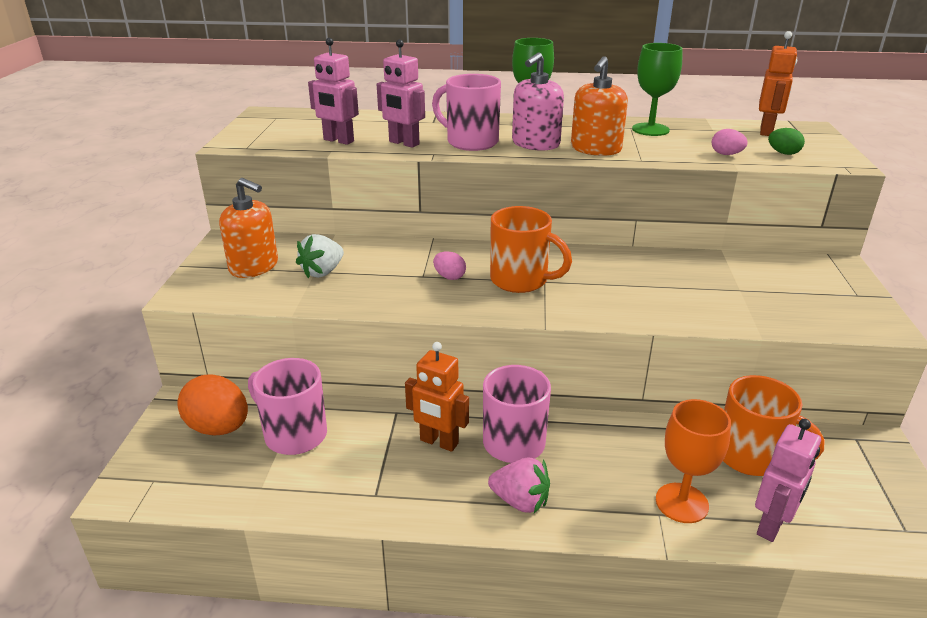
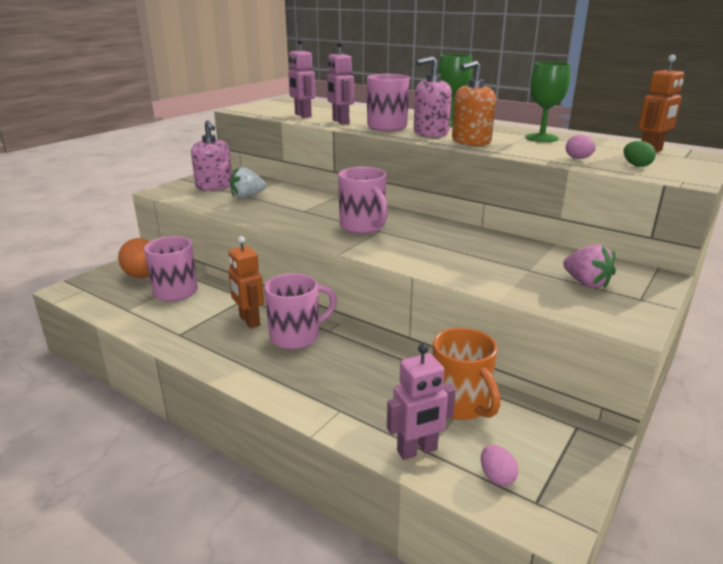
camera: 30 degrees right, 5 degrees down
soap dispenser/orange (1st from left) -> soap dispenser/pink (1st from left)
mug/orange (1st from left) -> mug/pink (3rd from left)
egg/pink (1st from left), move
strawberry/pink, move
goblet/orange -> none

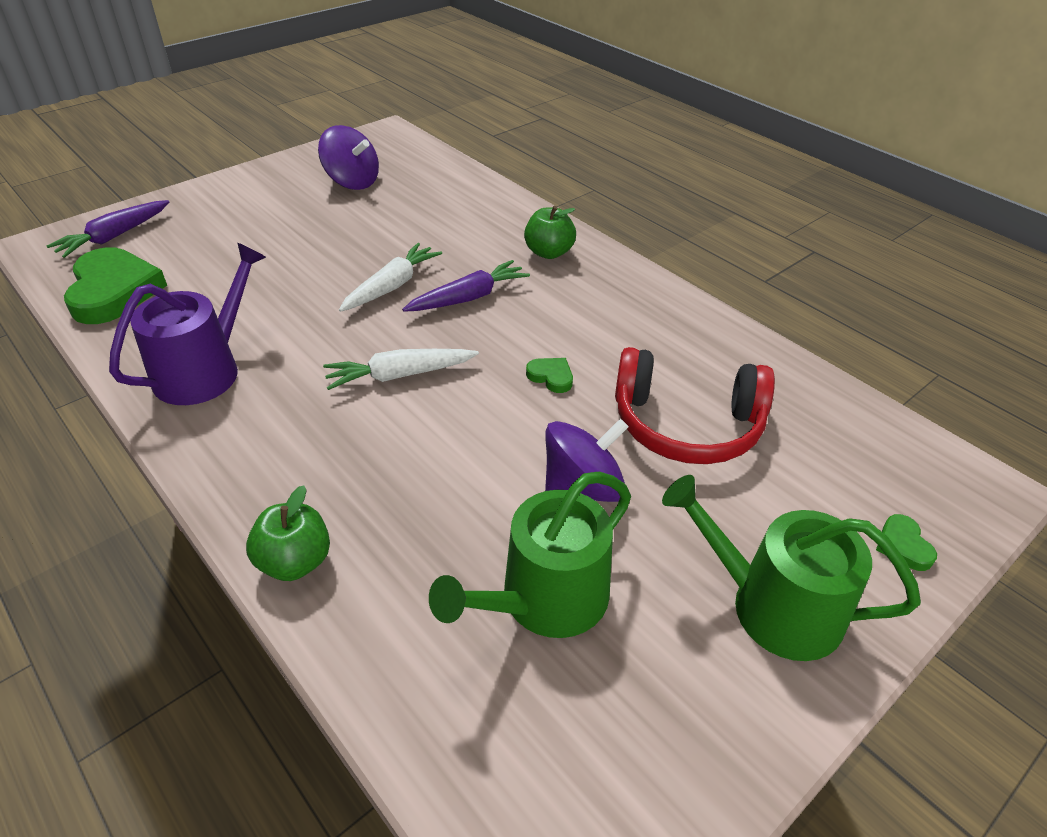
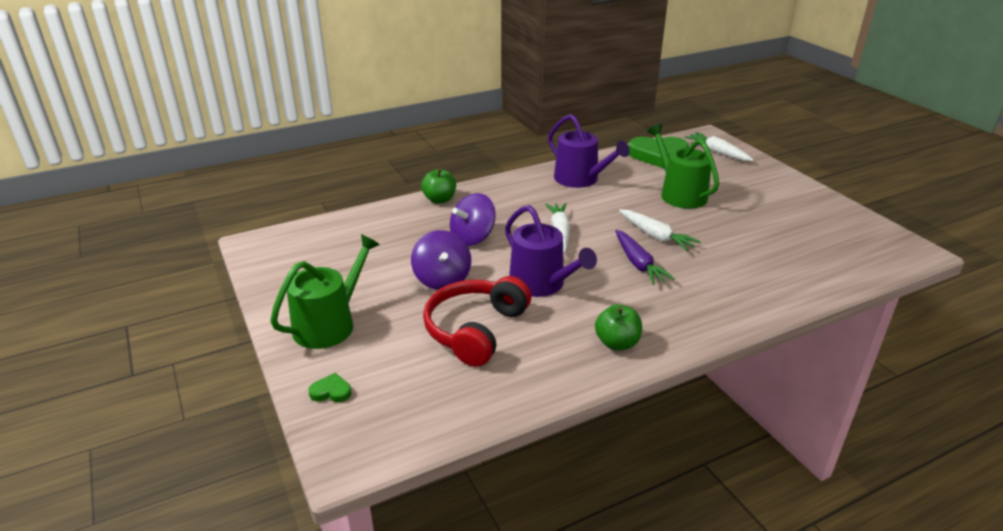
camera: 105 degrees right, 10 degrees down
spinning top/purple (1st from left in the first image) -> spinning top/purple (2nd from left), move
heart/green (2nd from left) -> watering can/purple (1st from left)
apple/green (2nd from left), move
watering can/green (1st from left in the first image) -> watering can/green (2nd from left), move
carrot/purple (1st from left) -> carrot/white (3rd from left)

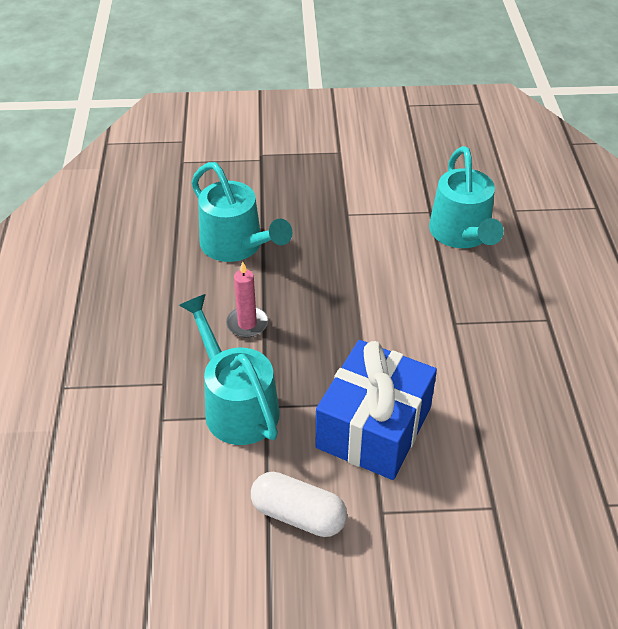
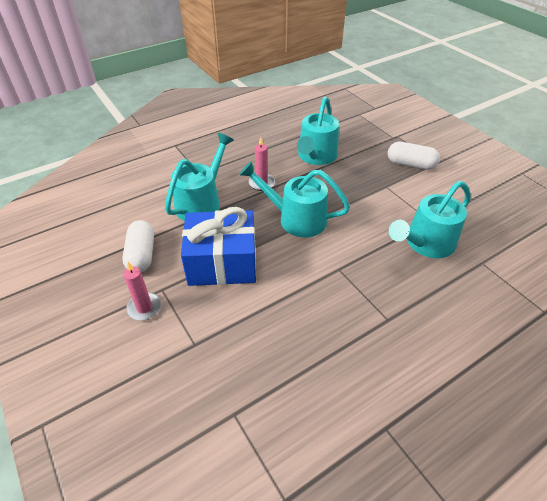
camera: 60 degrees right, 0 degrees up
none -> candle/pink (1st from left)
none -> watering can/turquoise (2nd from left)
none -> capsule/white (2nd from left)

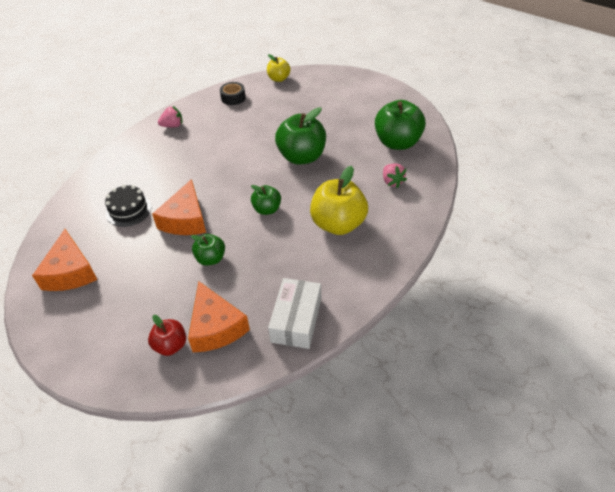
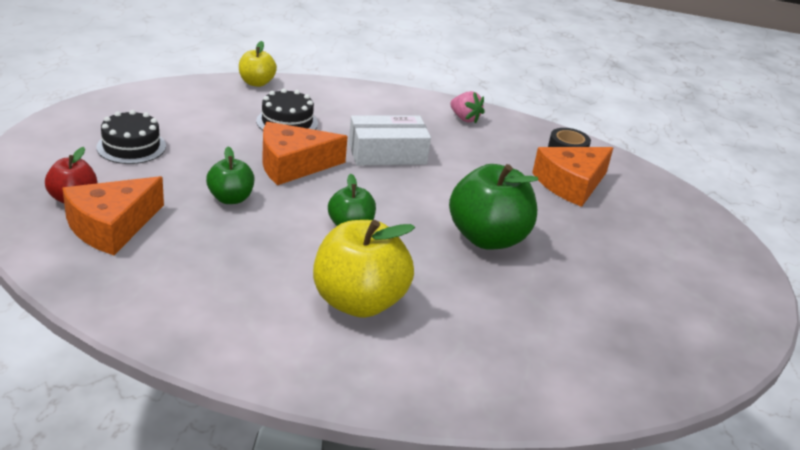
camera: 60 degrees right, 15 degrees down
none -> cake/black (1st from left)
apple/yellow (1st from left), move
box/white, move
cheese/orange (1st from left in the first image) -> cheese/orange (3rd from left), move
apple/green (4th from left) -> none
strawberry/pink (2nd from left) -> none

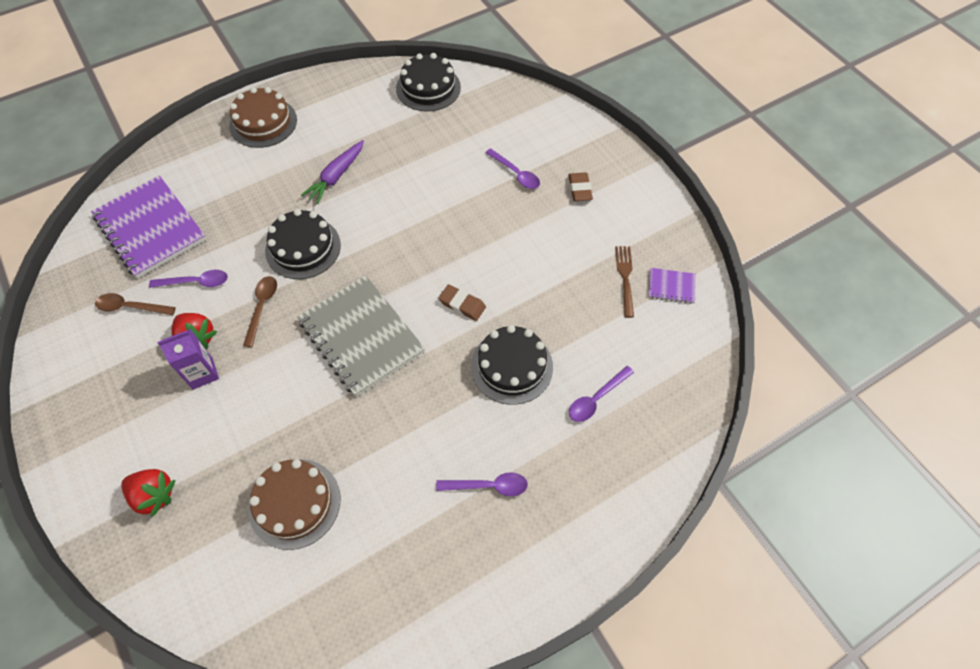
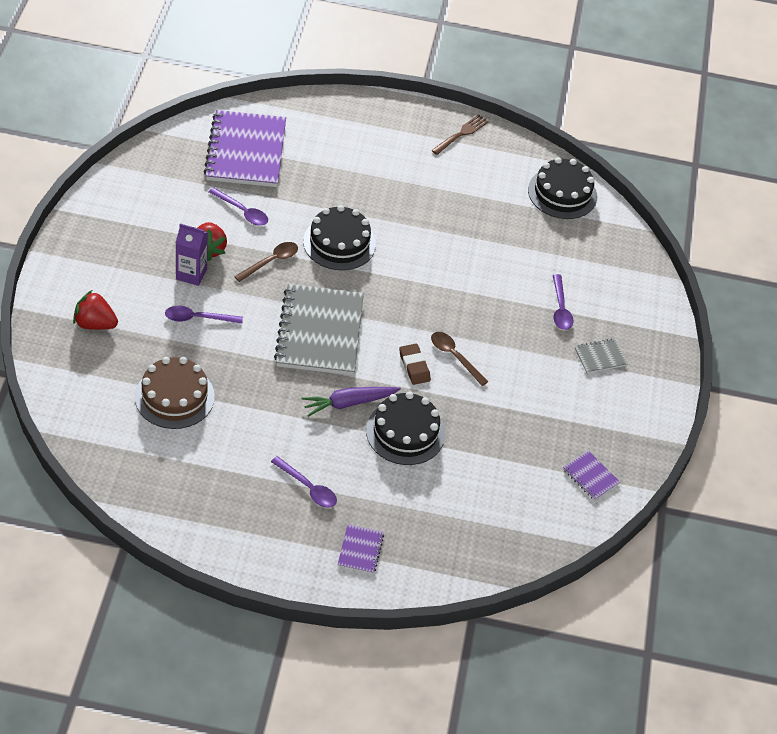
camera: 35 degrees right, 10 degrees down
strawberry/red (1st from left), 135 degrees clockwise
spoon/purple (4th from left in the first image) -> spoon/purple (1st from left), move
carrot/purple, move
none -> notebook/purple (2nd from left)
fork/brown, move
spoon/brown (1st from left in the first image) -> spoon/brown (2nd from left), move
eraser/brown (2nd from left) -> notebook/grey (2nd from left)
cake/brown (1st from left) -> none

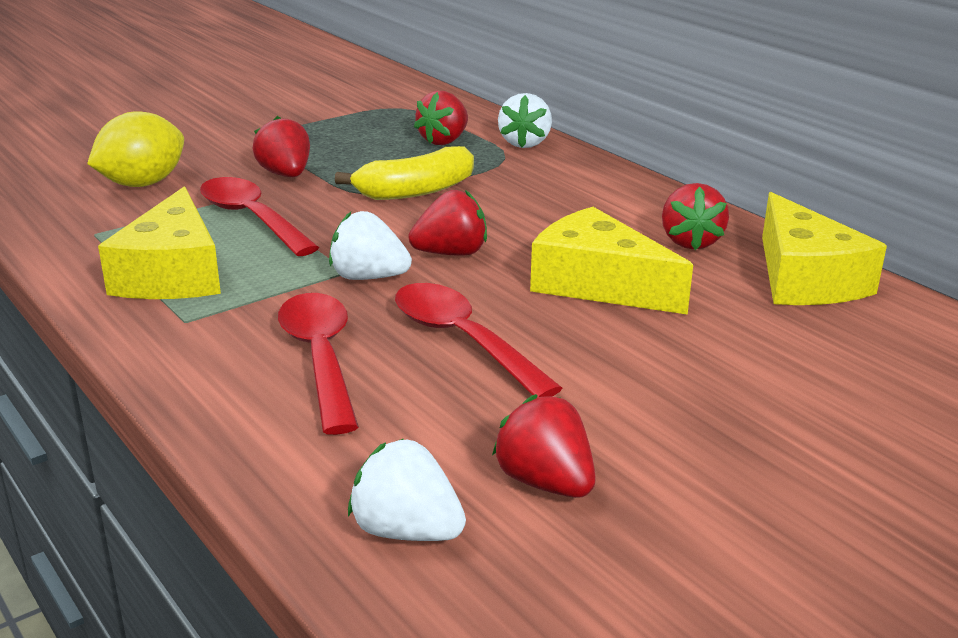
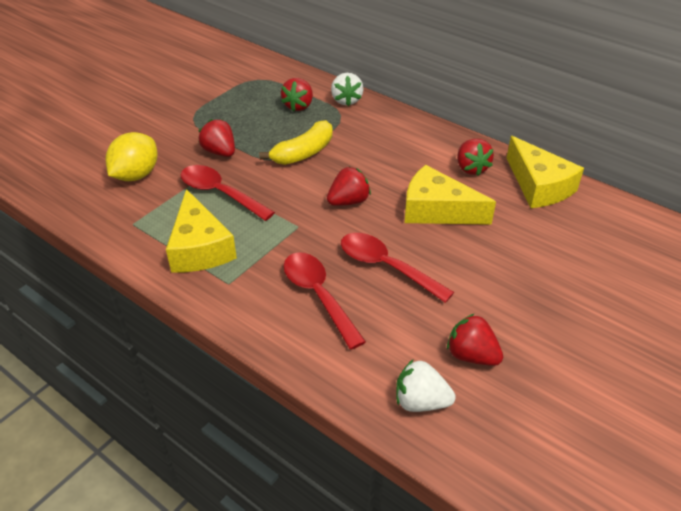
camera: 15 degrees left, 15 degrees up
strawberry/white (1st from left) -> none

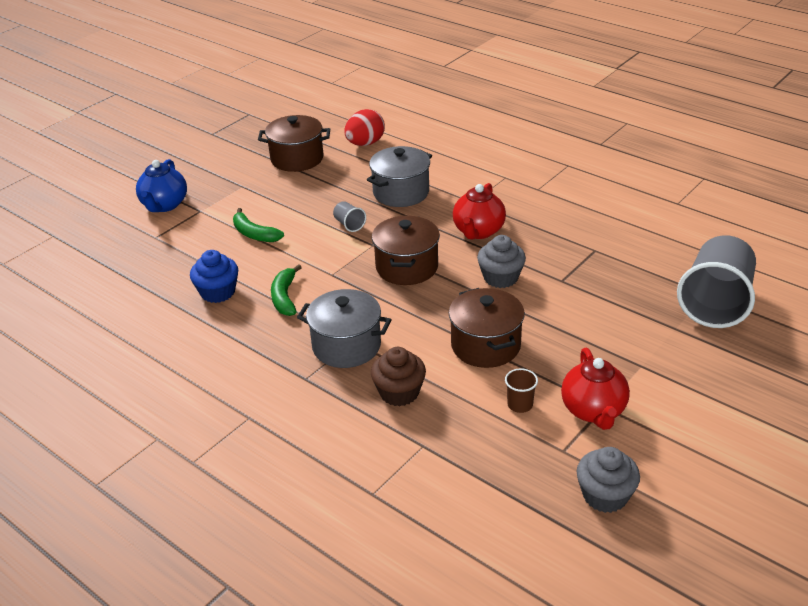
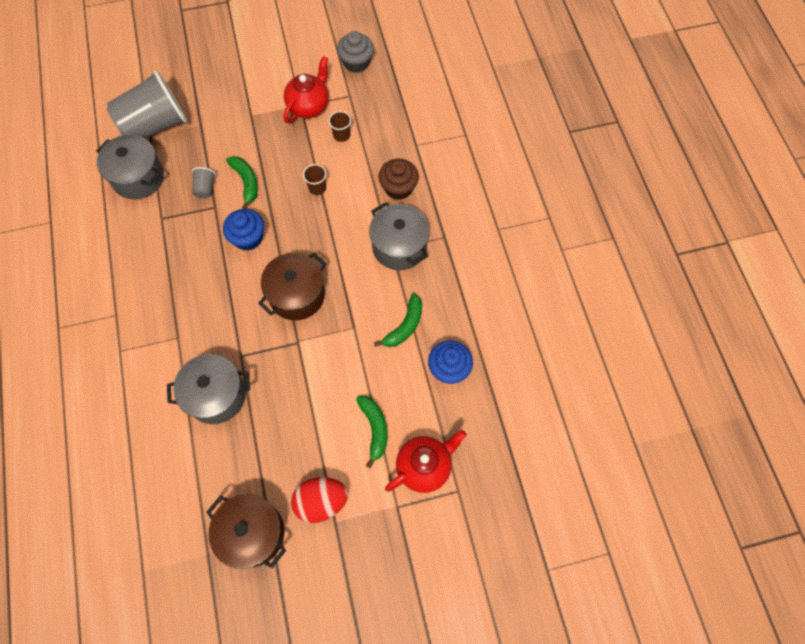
camera: 145 degrees left, 30 degrees up
none -> pot/grey (1st from left)
cup/grey (1st from left in the first image) -> cup/grey (2nd from left), move
cupcake/grey (1st from left) -> cupcake/blue (1st from left)
none -> banana/green (1st from left)
egg/red, move
pot/brown (3rd from left) -> cup/brown (1st from left)
teapot/red (1st from left in the first image) -> teapot/red (2nd from left), move
teapot/blue -> none

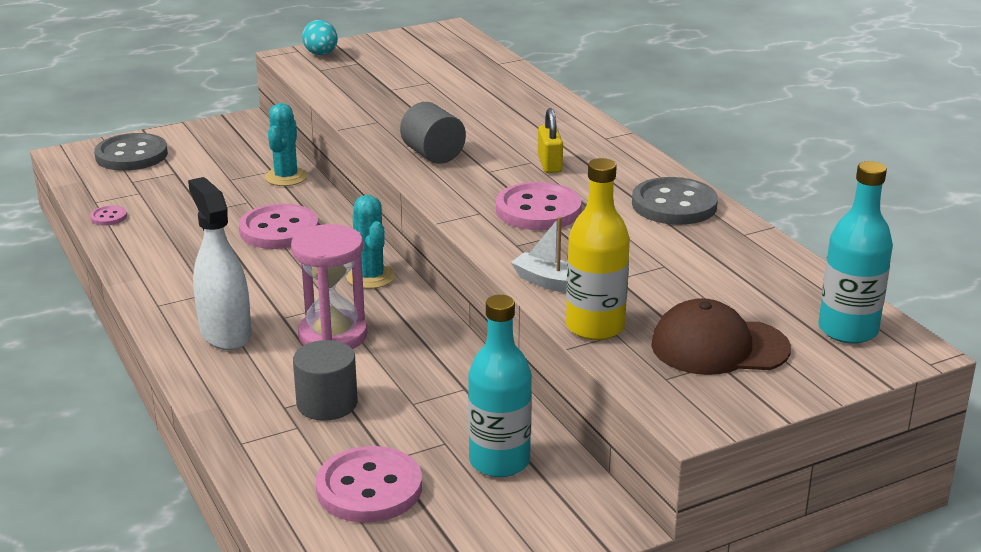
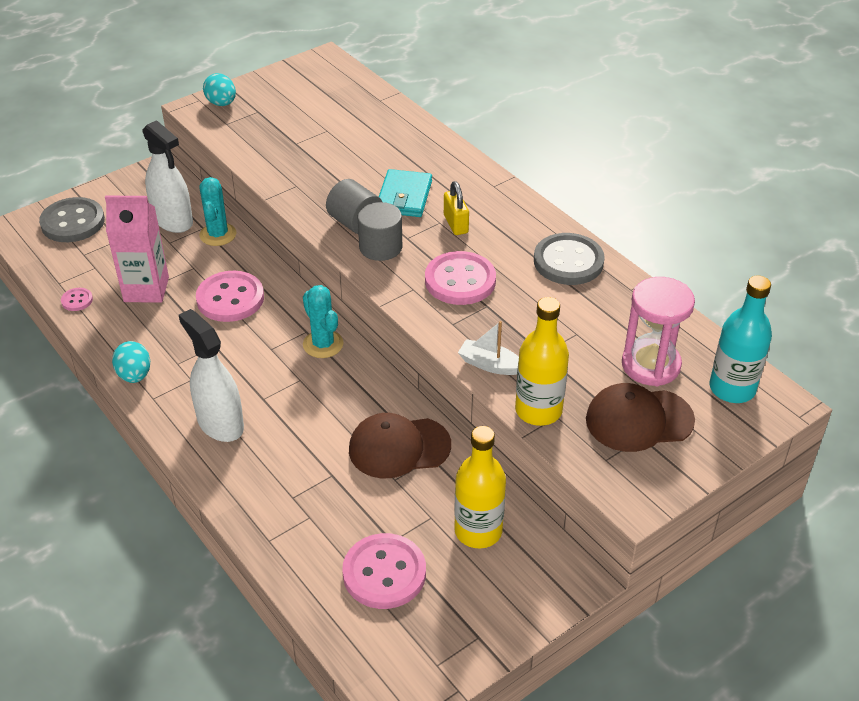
camera: 10 degrees left, 15 degrees up
none -> carton/pink
none -> egg/turquoise (1st from left)
none -> spray bottle/white (1st from left)
none -> cap/brown (1st from left)
cylinder/grey (1st from left in the first image) -> cylinder/grey (2nd from left), move
none -> wallet/turquoise
bottle/turquoise (1st from left) -> bottle/yellow (1st from left)
hourglass/pink, move

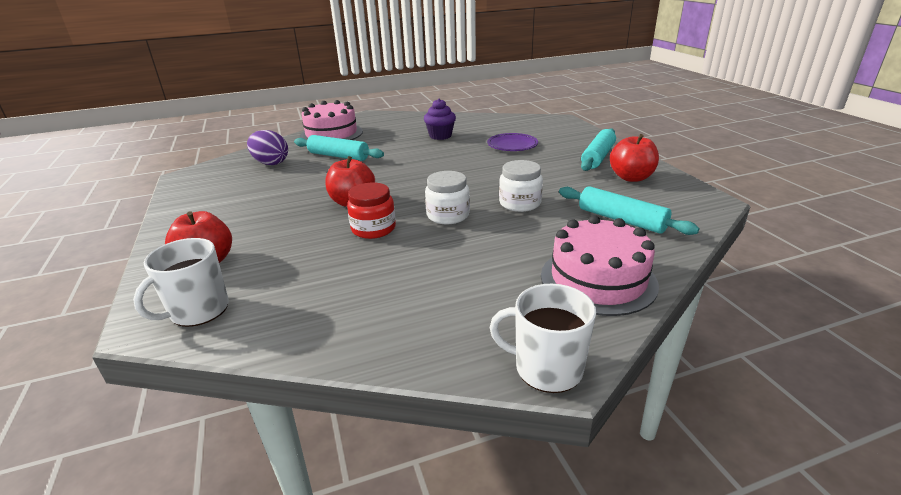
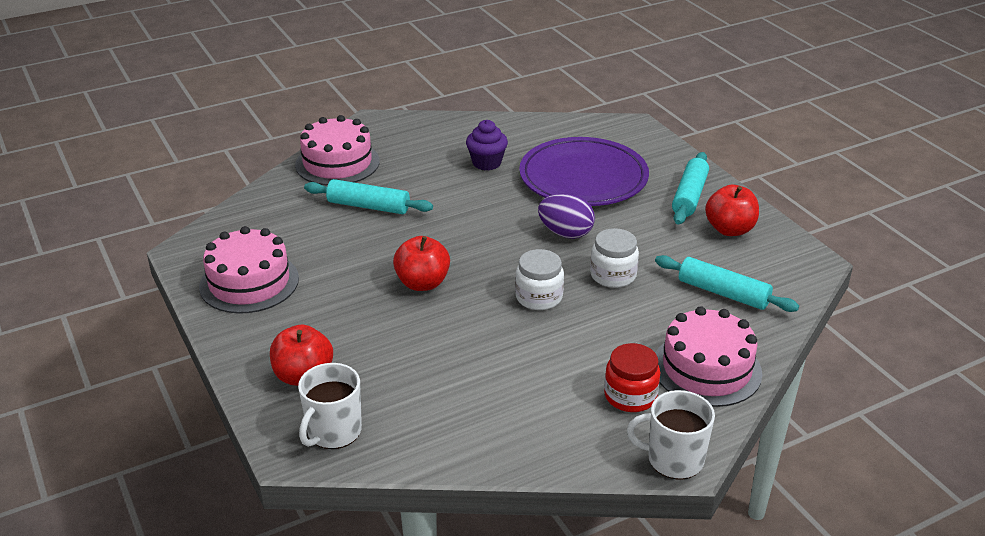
camera: 10 degrees left, 5 degrees up
none -> cake/pink (1st from left)
plate/purple, x2.03
egg/purple, move
jar/red, move

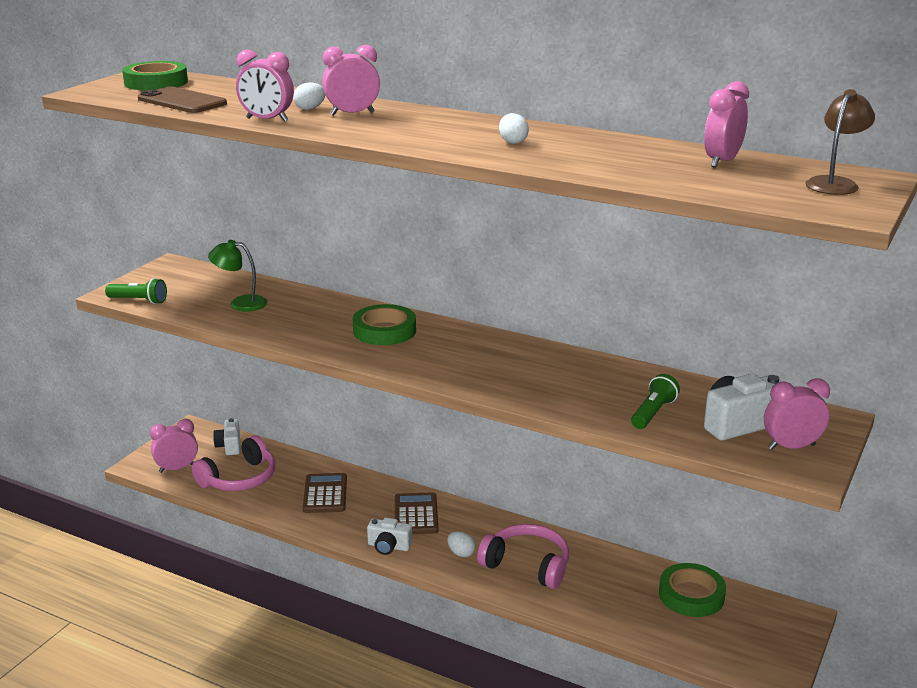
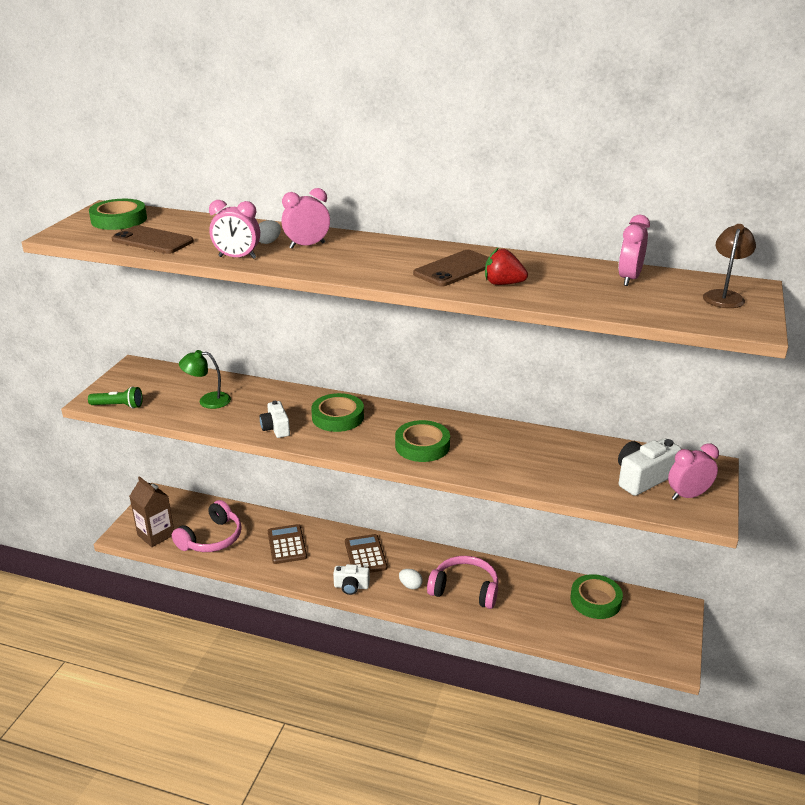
camera: 10 degrees left, 5 degrees up
clock/pink (1st from left) -> carton/brown
camera/white (1st from left), move
none -> tape/green (3rd from left)
egg/white (3rd from left) -> phone/brown (2nd from left)
none -> strawberry/red
flashlight/green (2nd from left) -> none

